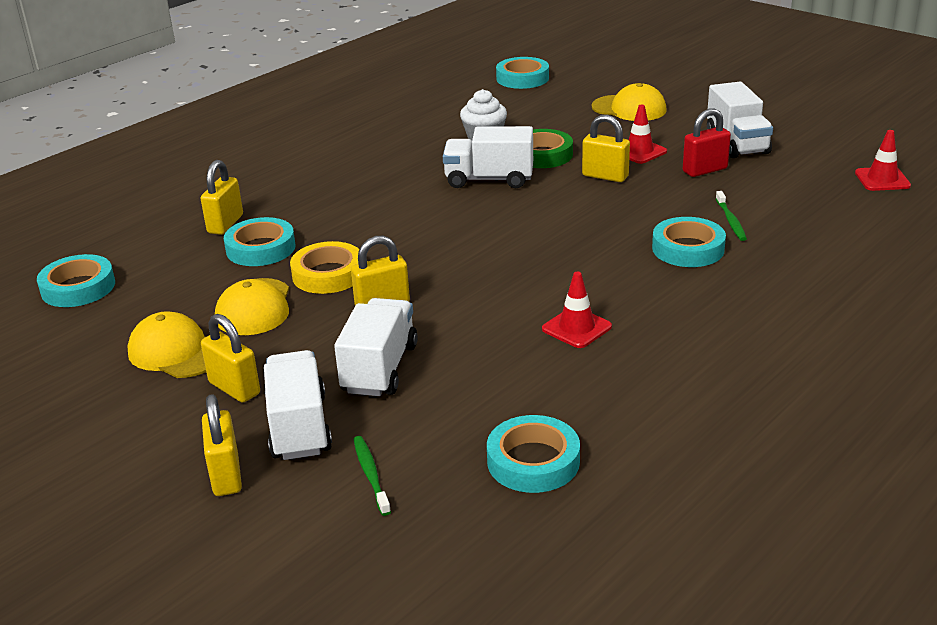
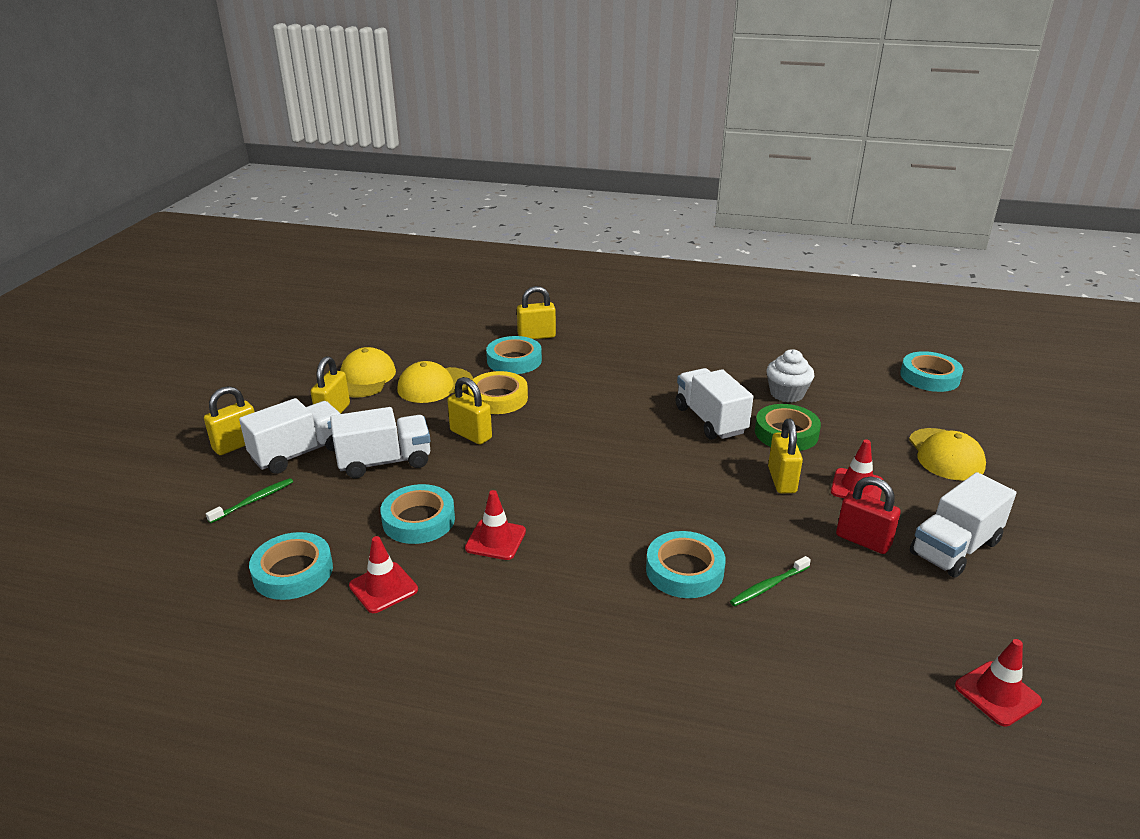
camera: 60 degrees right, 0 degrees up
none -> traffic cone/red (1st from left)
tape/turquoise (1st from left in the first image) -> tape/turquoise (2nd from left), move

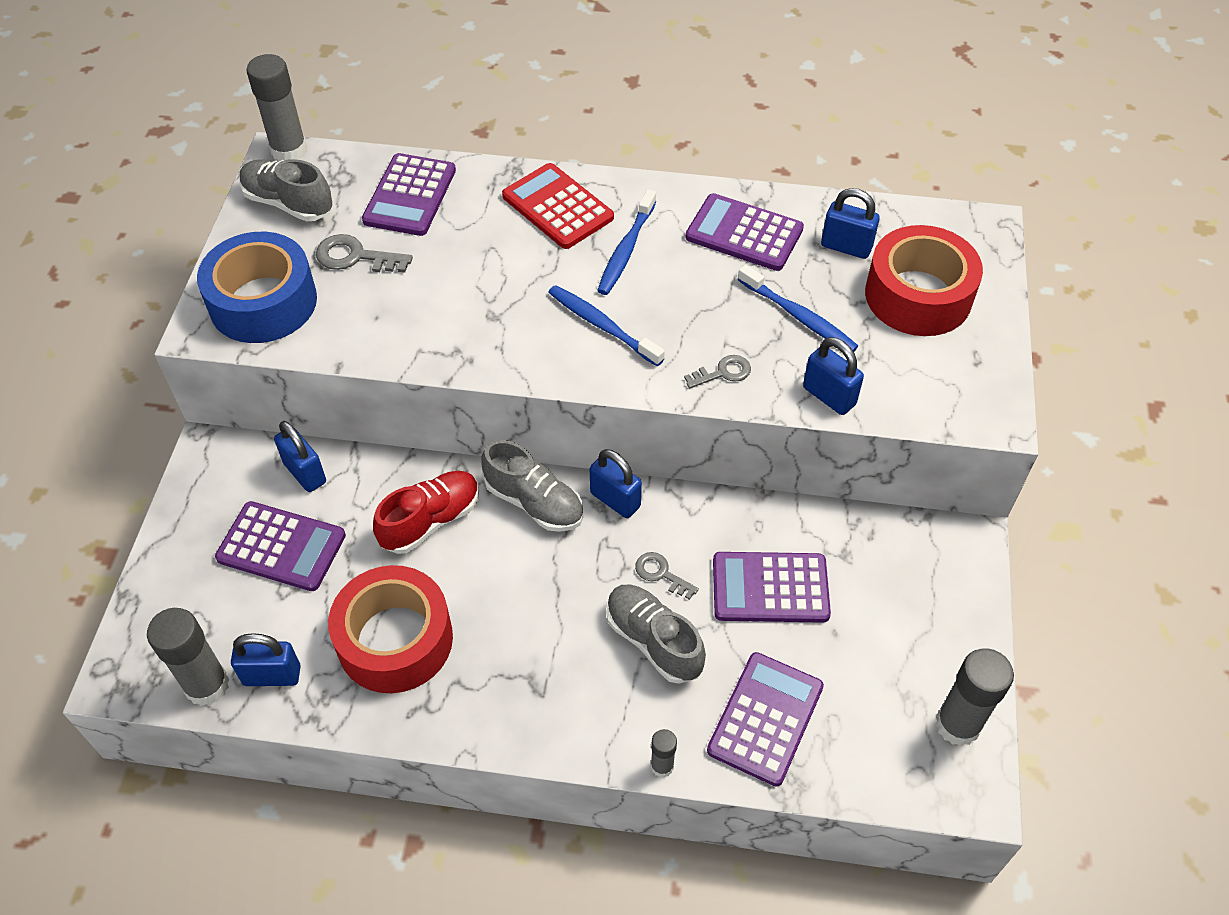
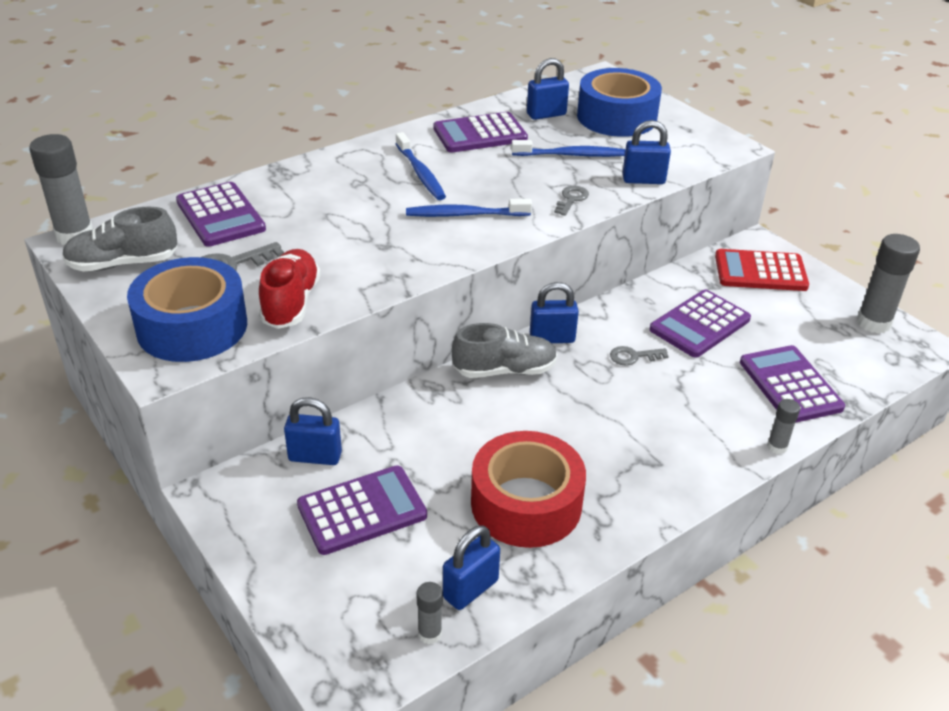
camera: 45 degrees left, 15 degrees down
shoe/red, move
glue stick/grey (1st from left in the first image) -> glue stick/grey (2nd from left), x0.51
tape/red (2nd from left) -> tape/blue (2nd from left)
calculator/red, move
shoe/grey (3rd from left) -> none

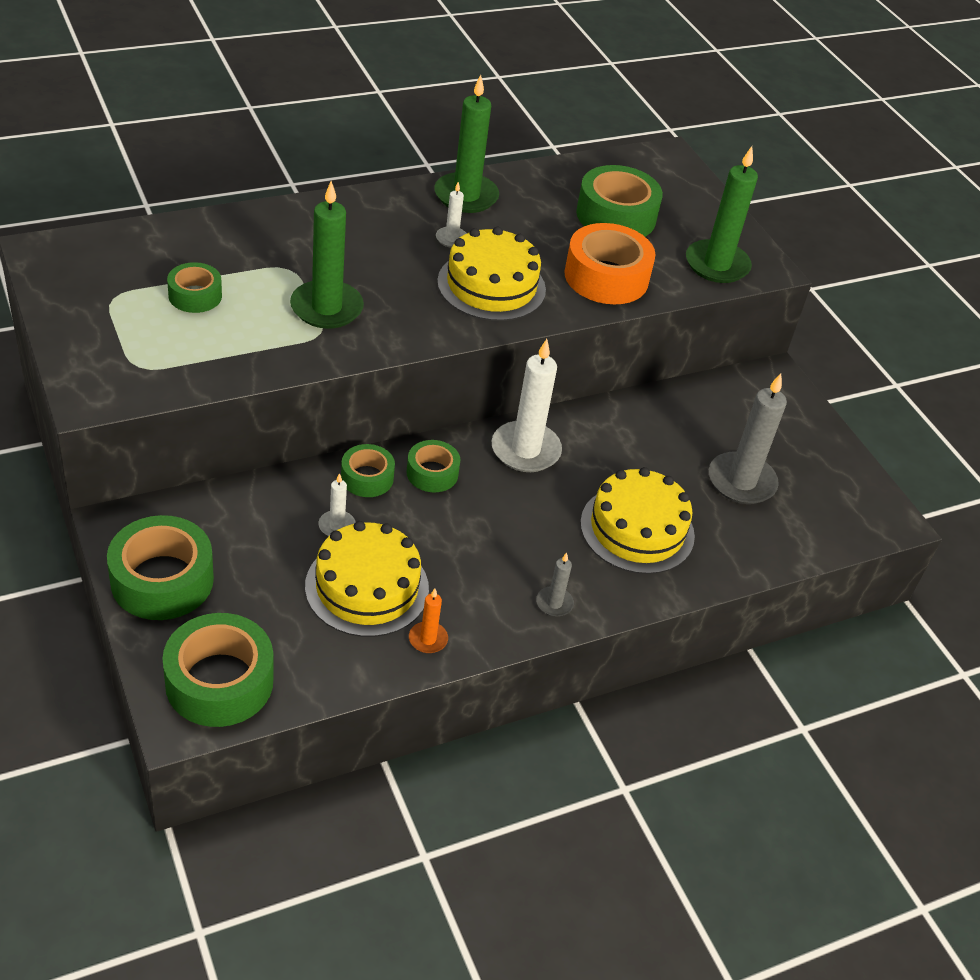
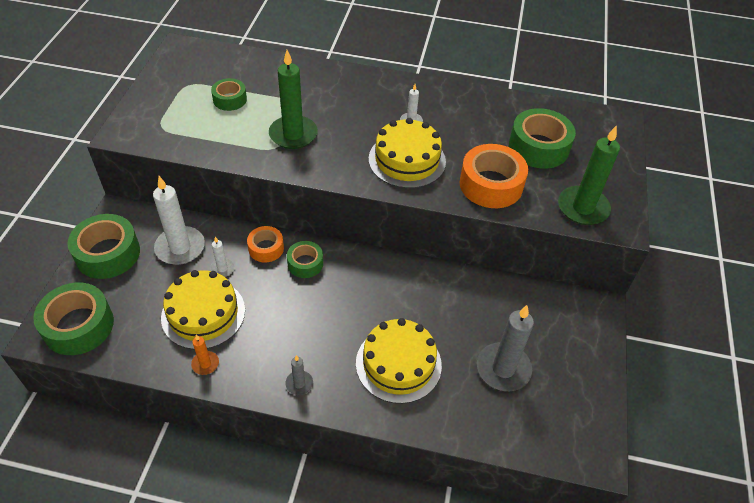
camera: 40 degrees right, 5 degrees up
candle/white (3rd from left in the first image) -> candle/white (1st from left), move
tape/green (4th from left) -> tape/orange (1st from left)
candle/green (2nd from left) -> none

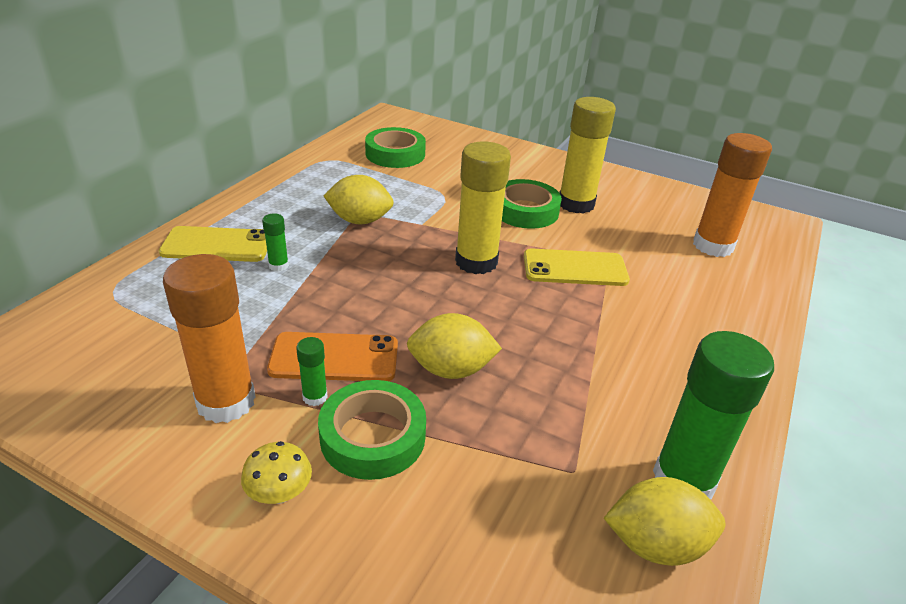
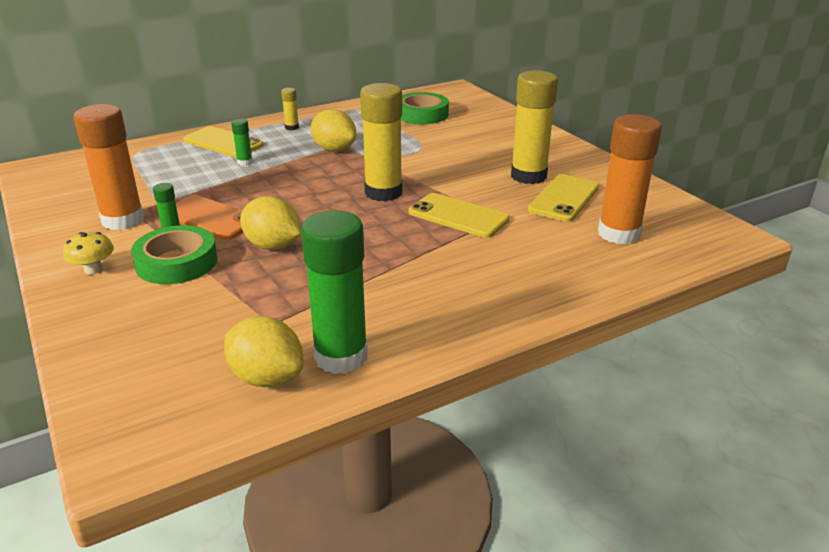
camera: 35 degrees right, 5 degrees down
none -> glue stick/yellow (1st from left)
none -> phone/yellow (3rd from left)
tape/green (3rd from left) -> none

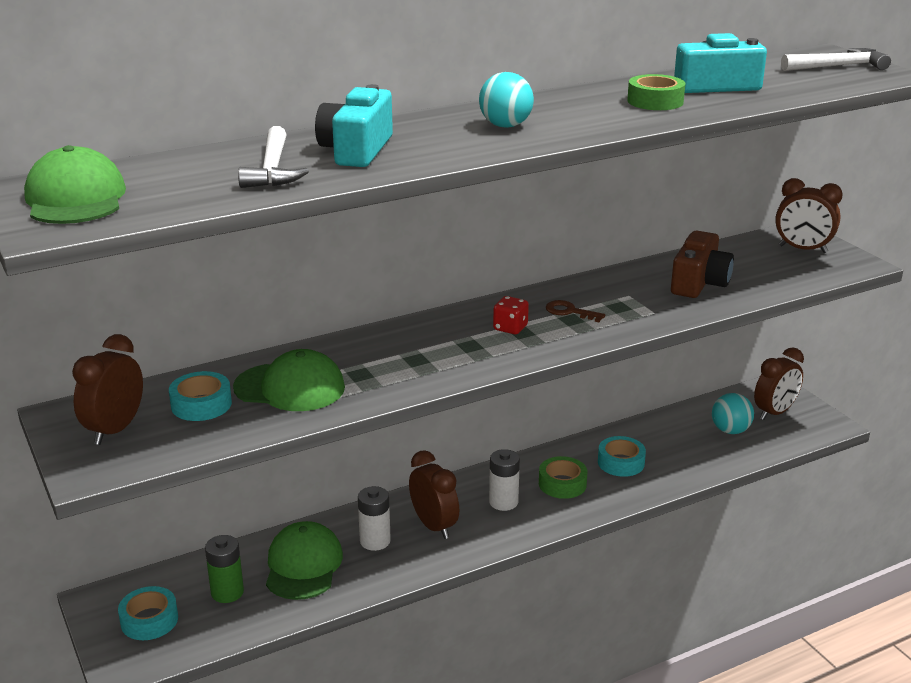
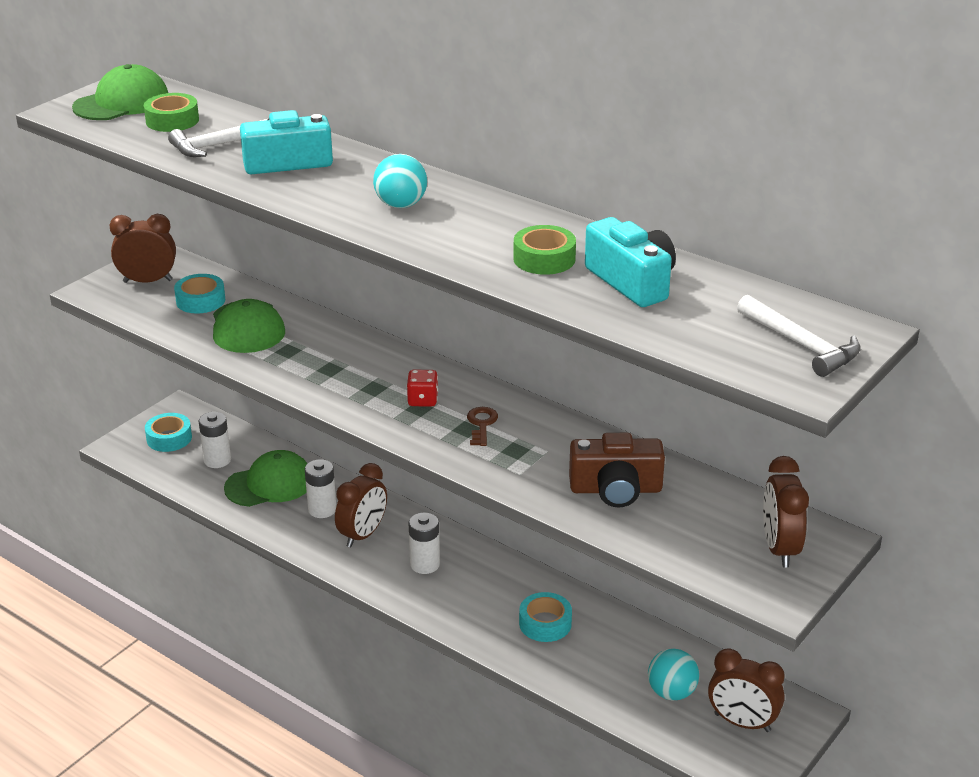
camera: 65 degrees right, 5 degrees up
tape/green (1st from left), move
battery/green -> battery/white (1st from left)

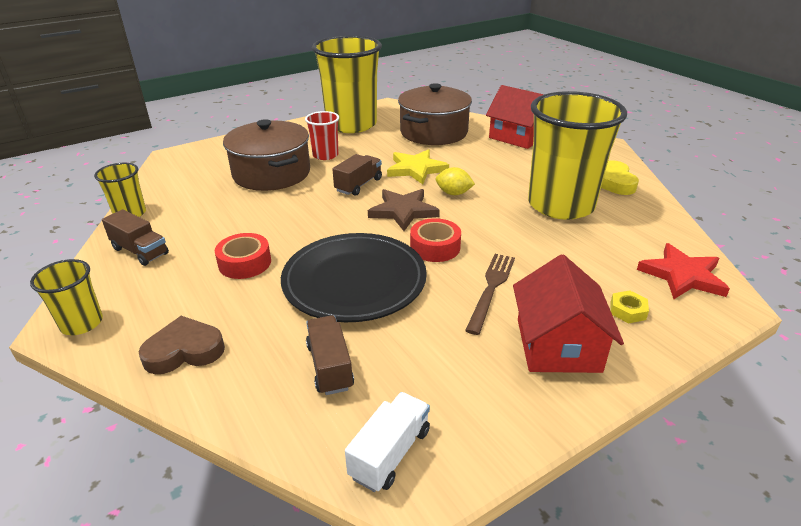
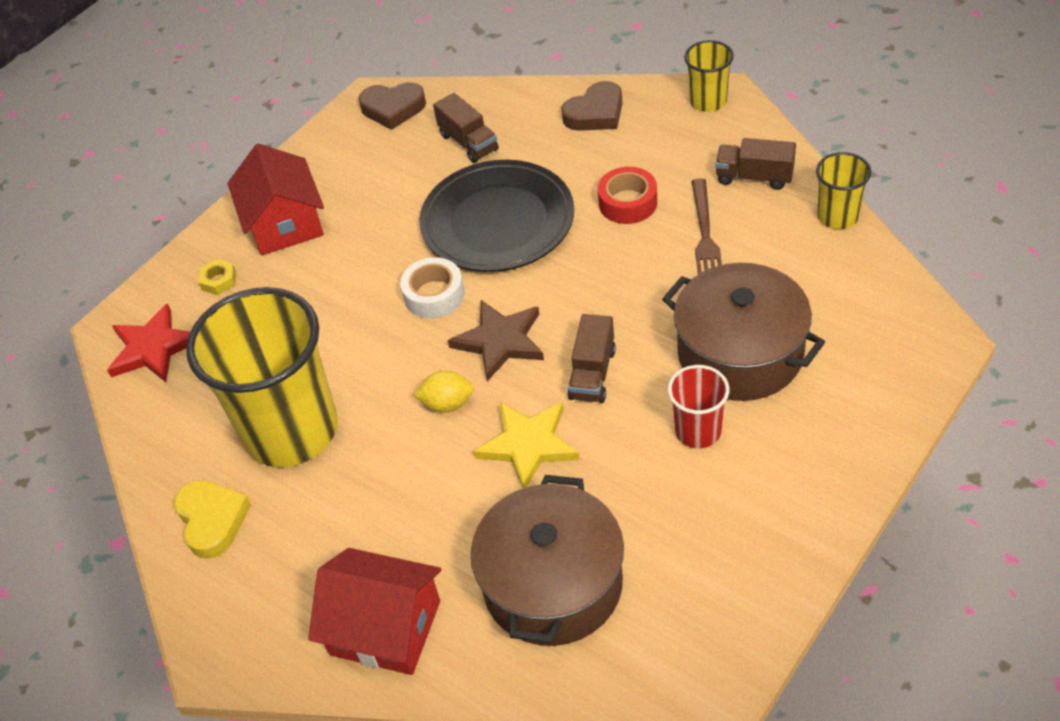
camera: 165 degrees right, 15 degrees up
truck/white -> heart/brown (1st from left)
tape/red (2nd from left) -> tape/white
fork/brown, move
cup/yellow (3rd from left) -> none

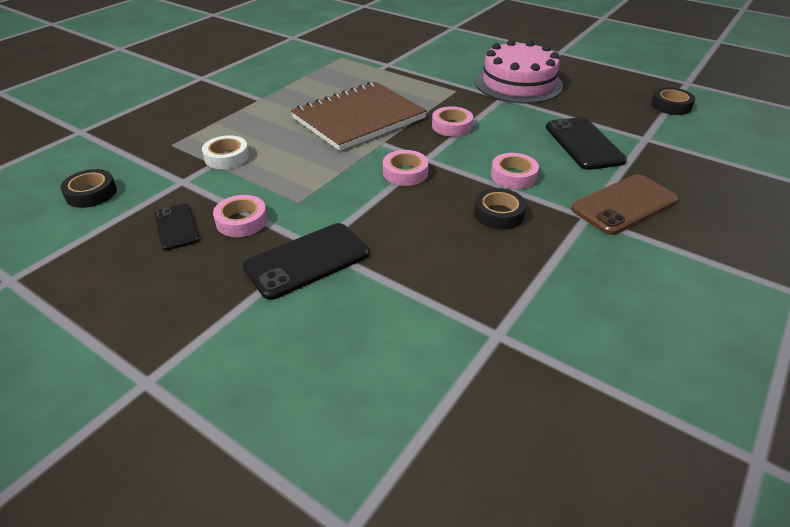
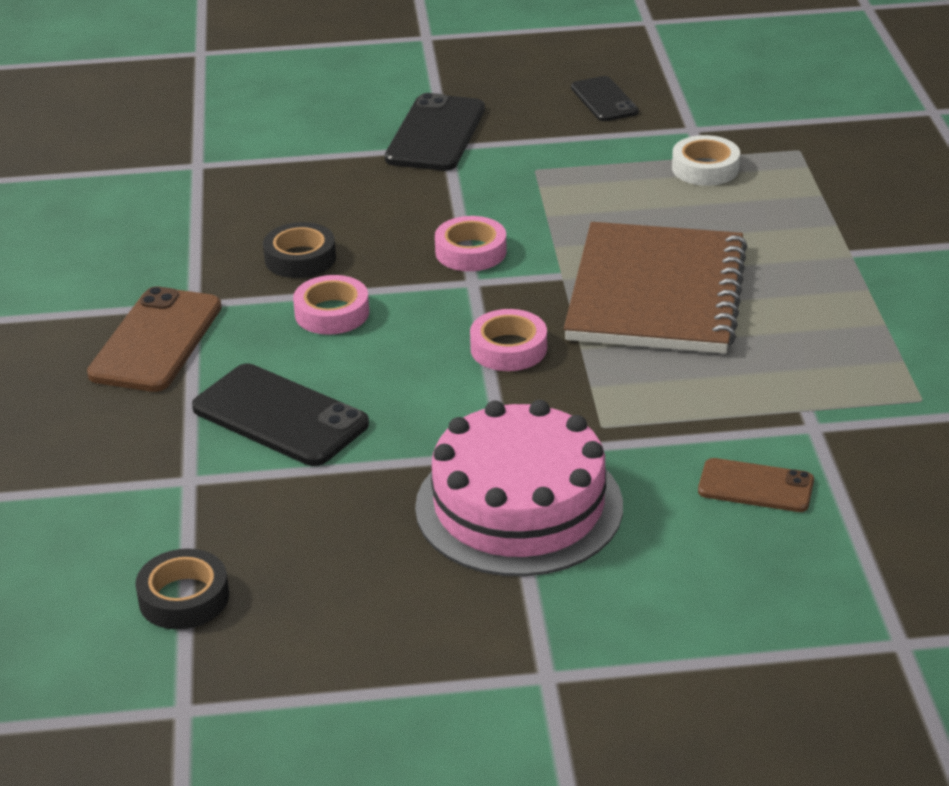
camera: 140 degrees right, 5 degrees down
phone/black (1st from left in the first image) -> phone/black (3rd from left), 45 degrees clockwise
none -> phone/brown (2nd from left)
tape/black (1st from left) -> none
tape/pink (1st from left) -> none

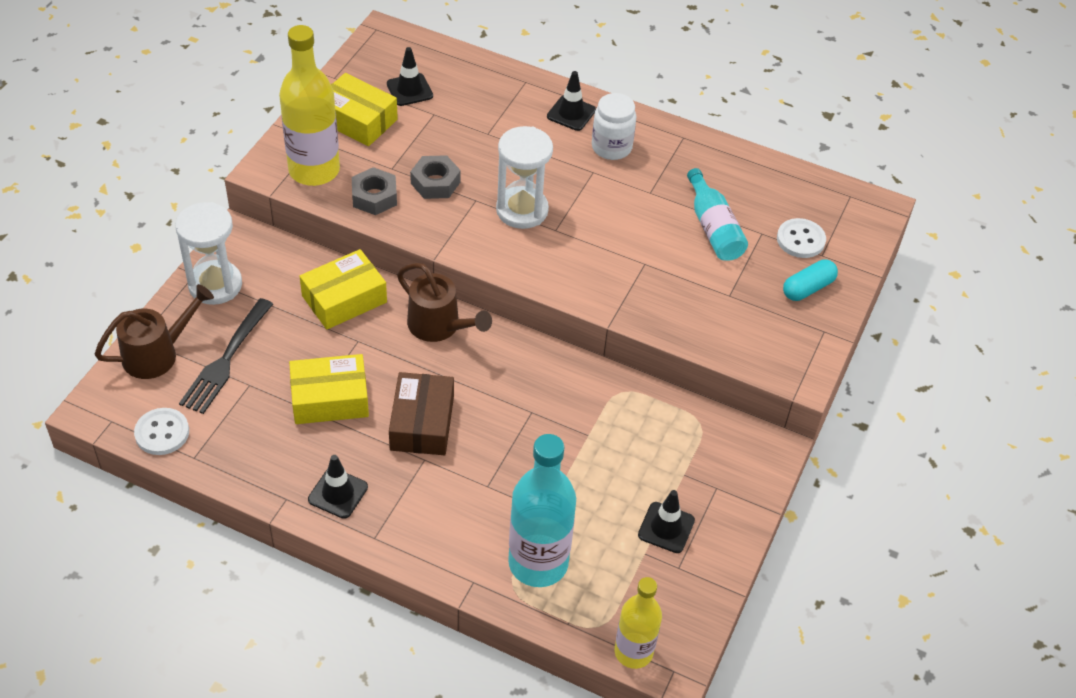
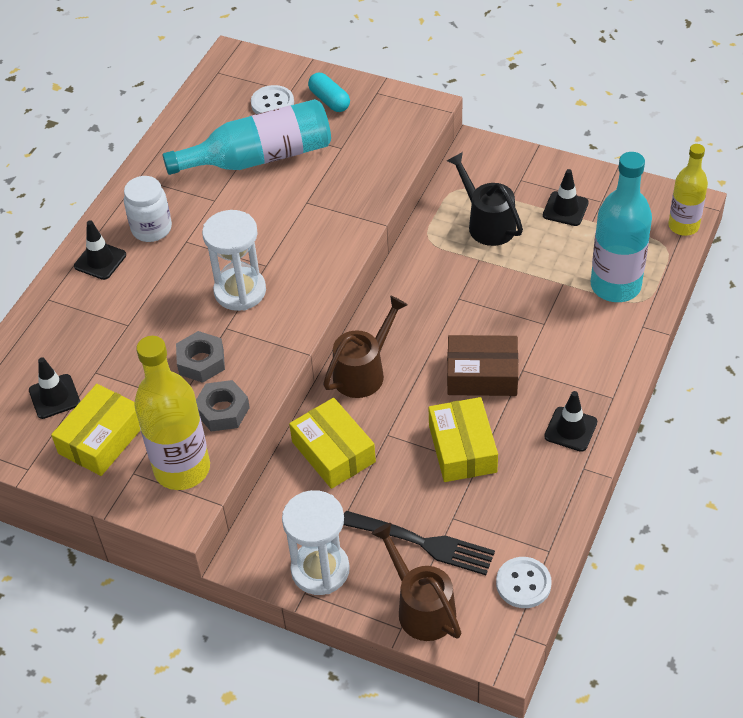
camera: 85 degrees left, 0 degrees up
bottle/turquoise (2nd from left in the first image) -> bottle/turquoise (1st from left), x1.59
none -> watering can/black

